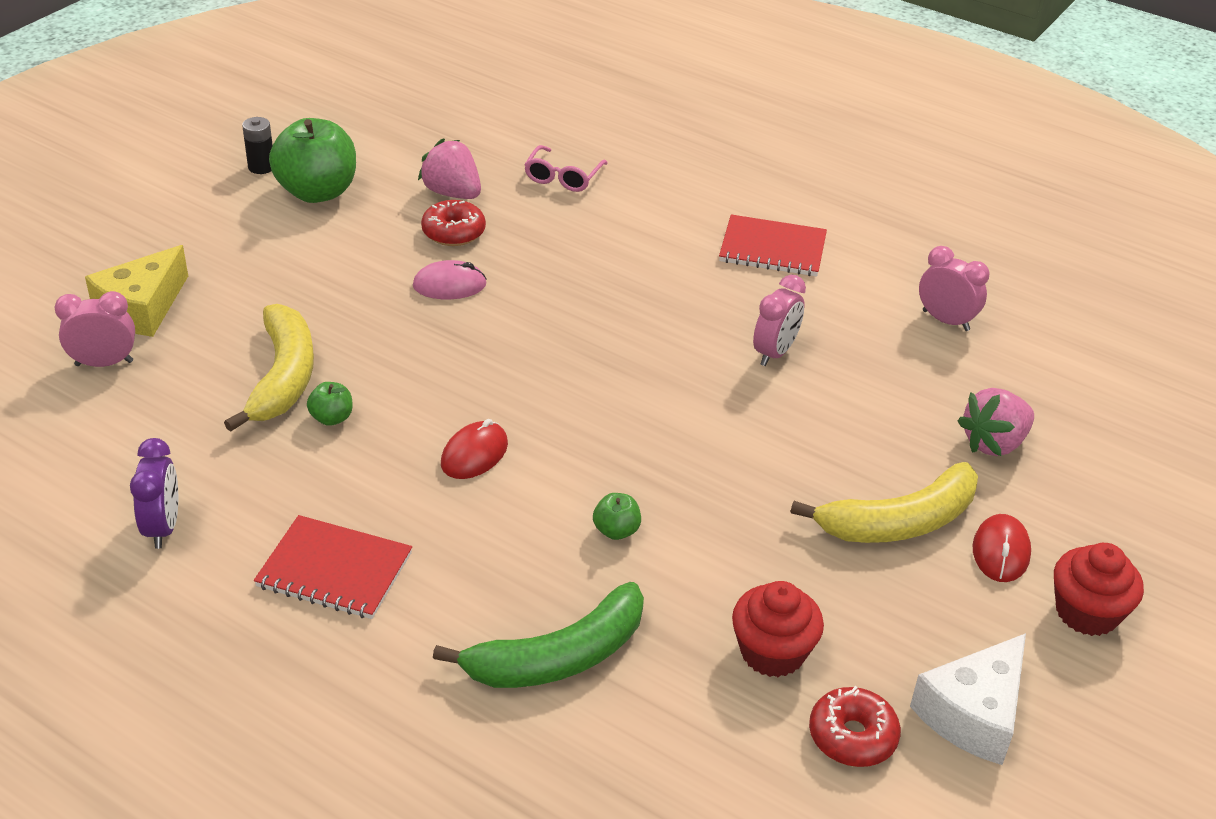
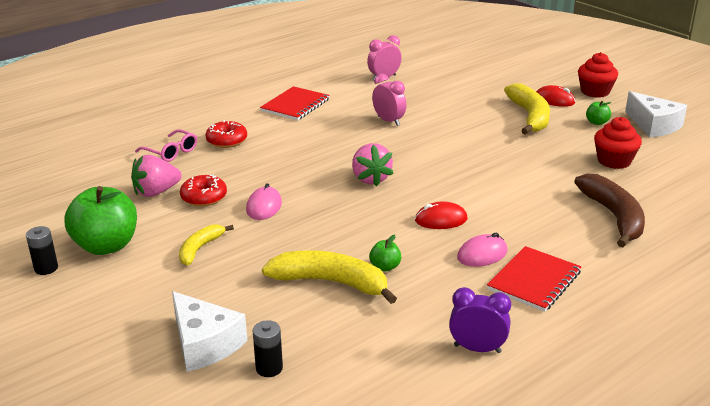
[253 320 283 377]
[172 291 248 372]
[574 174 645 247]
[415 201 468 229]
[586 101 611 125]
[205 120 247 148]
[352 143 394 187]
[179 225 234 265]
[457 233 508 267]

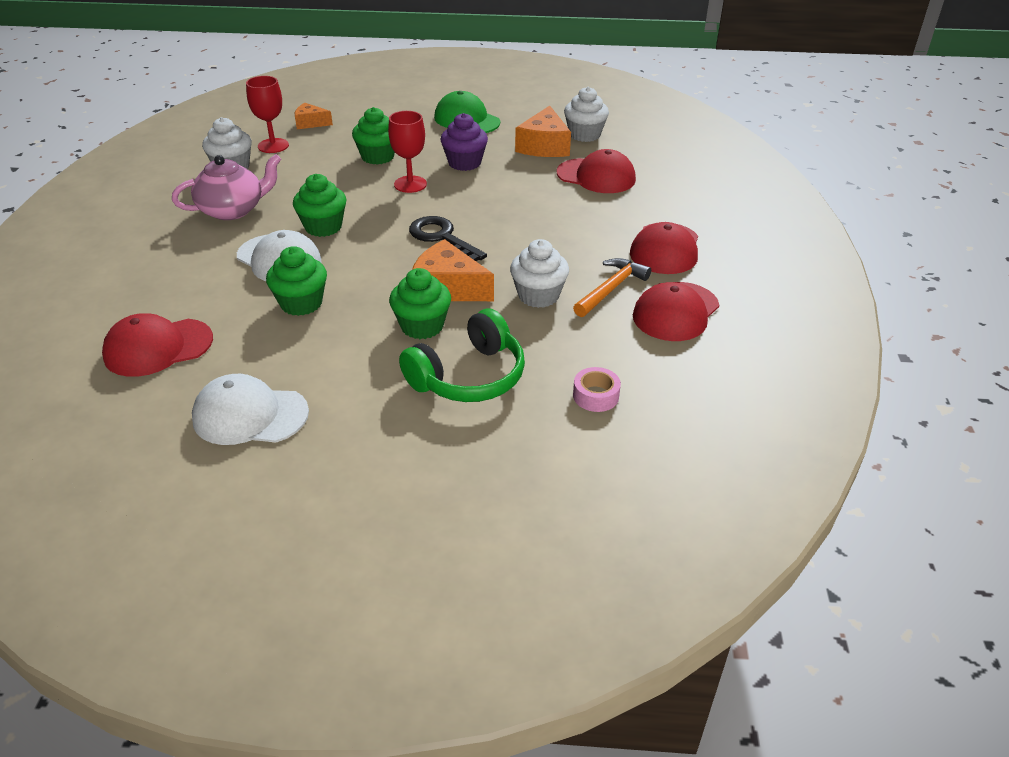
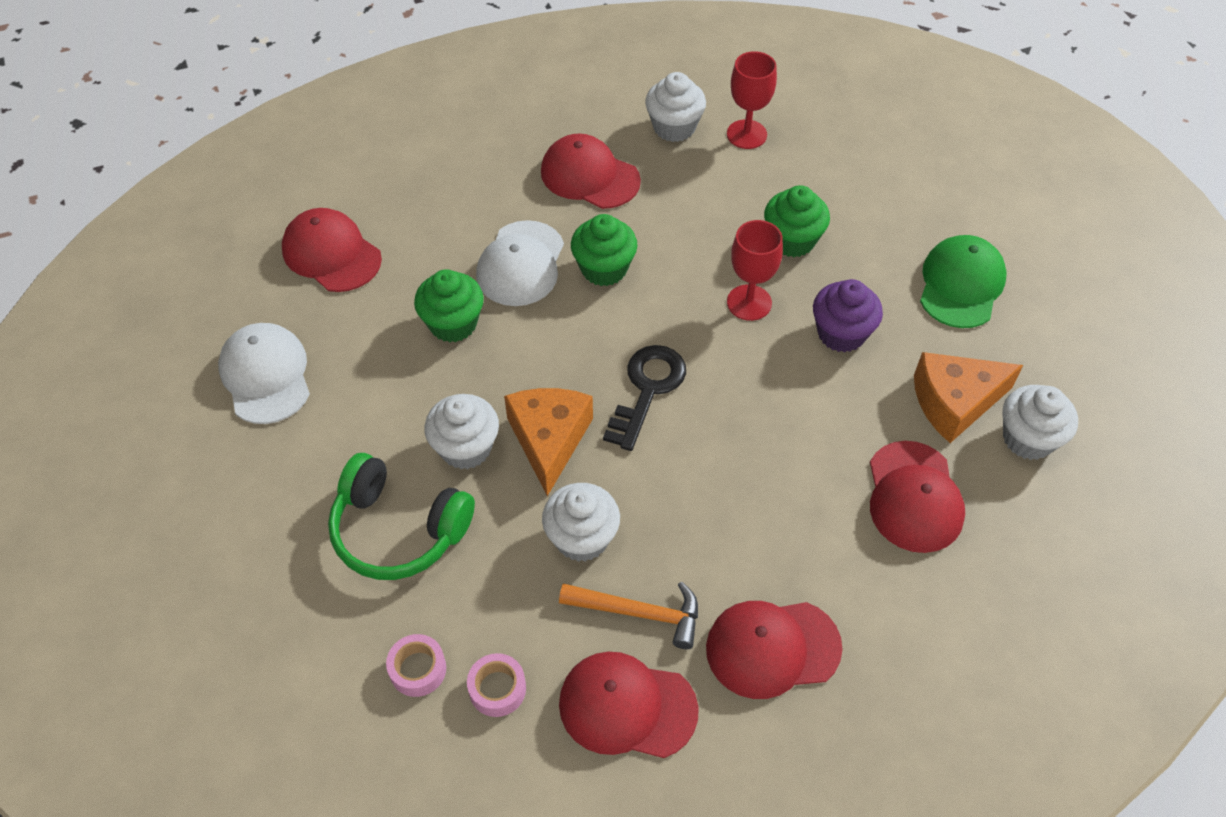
[541 133 641 209]
[295 103 333 129] (first image)
[424 394 499 469]
[467 653 526 717]

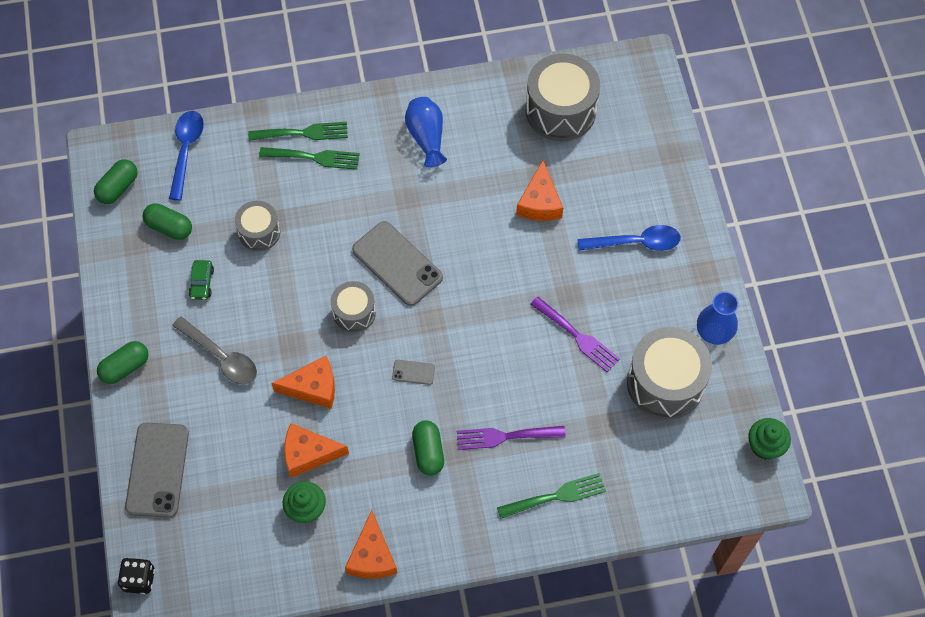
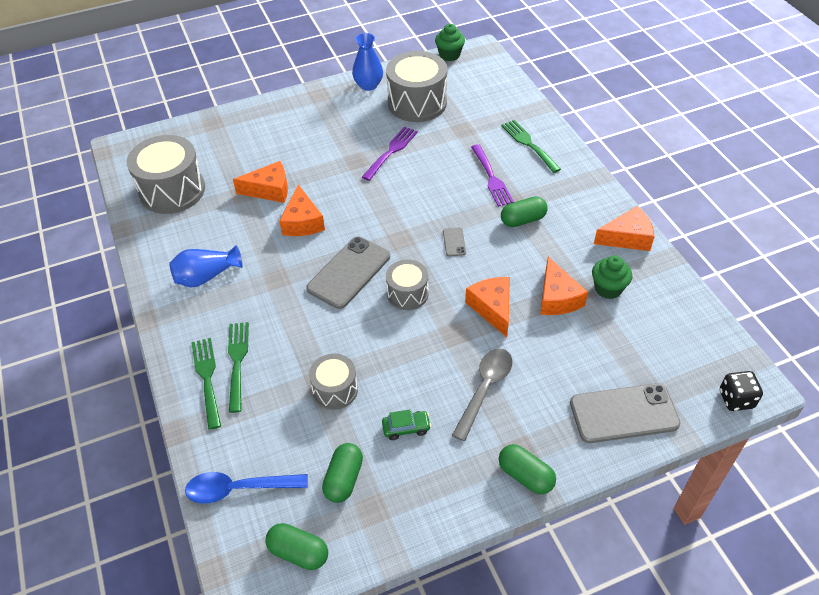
[577 225 681 251] (first image)
[279 185 325 236]

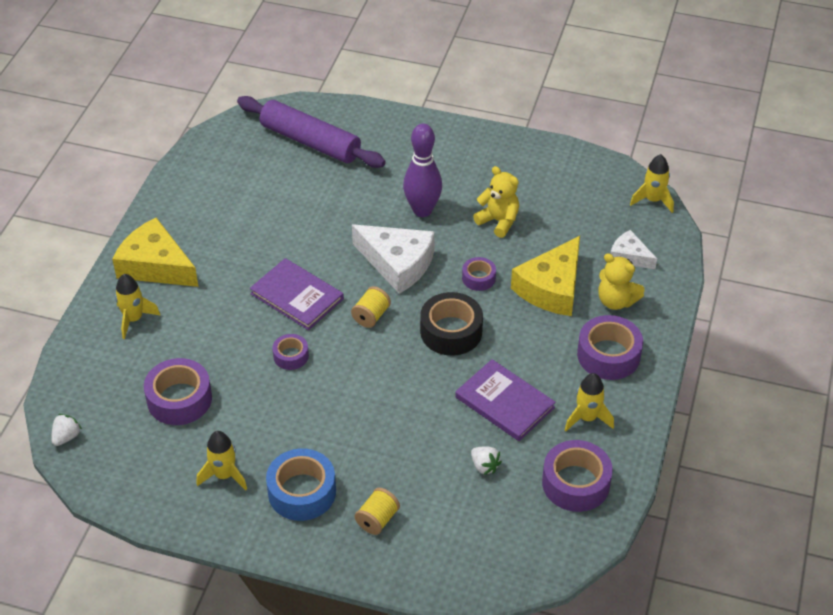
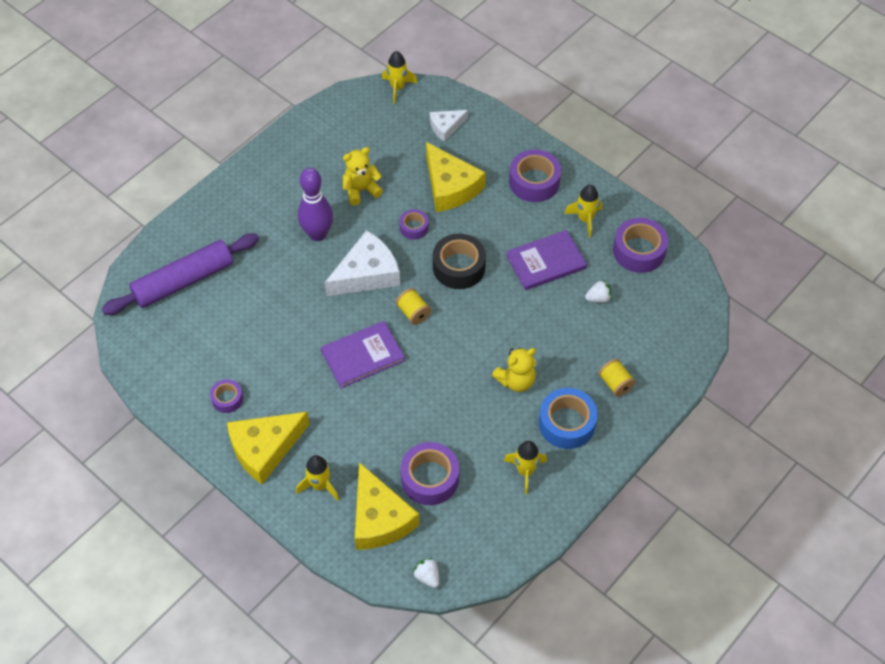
[210 380 243 413]
[492 347 536 392]
[355 462 420 550]

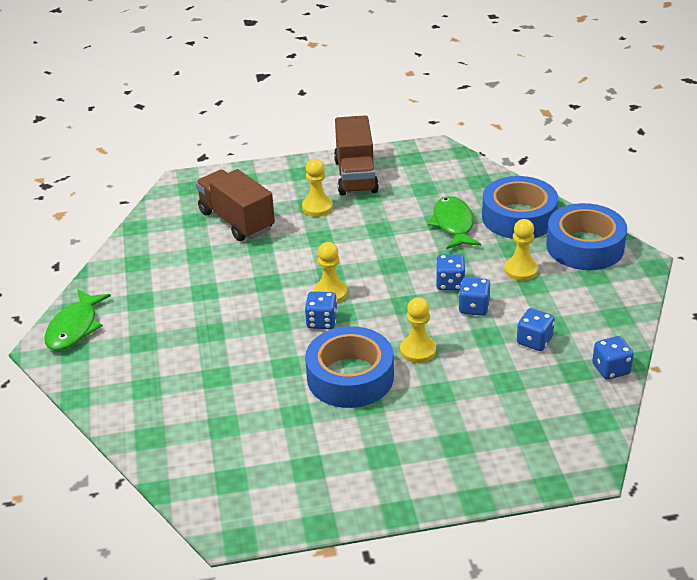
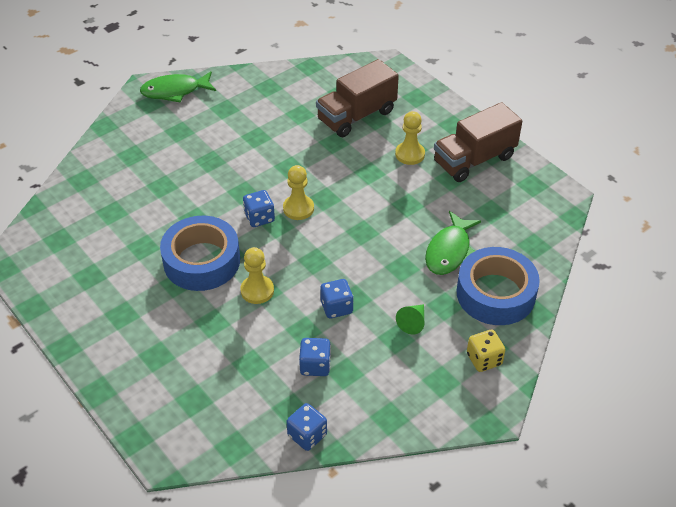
[316 59 399 137]
[425 211 481 275]
[436 255 465 290] (first image)
[396 304 424 334]
[467 330 505 372]

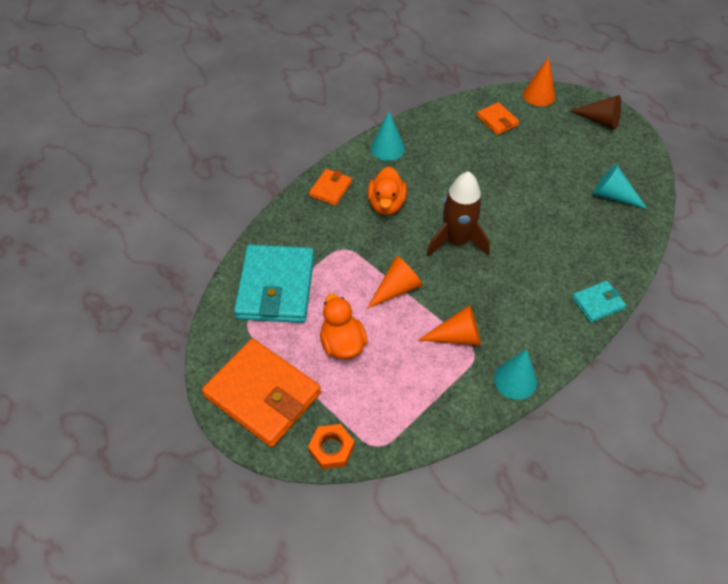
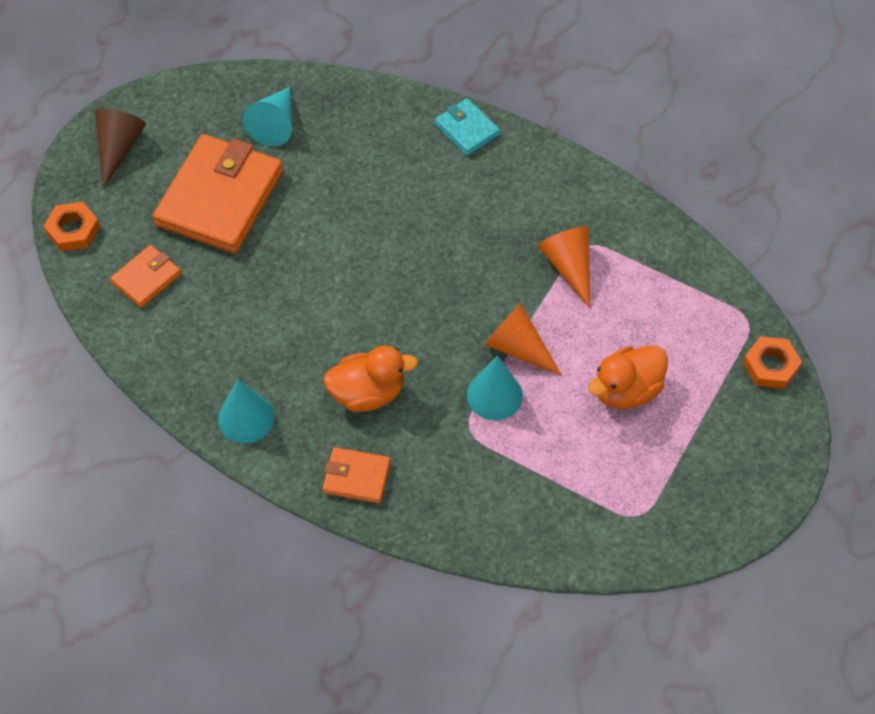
[153 134 283 253]
[234 245 314 323] (first image)
[427 171 490 256] (first image)
[467 355 523 420]
[44 202 100 251]

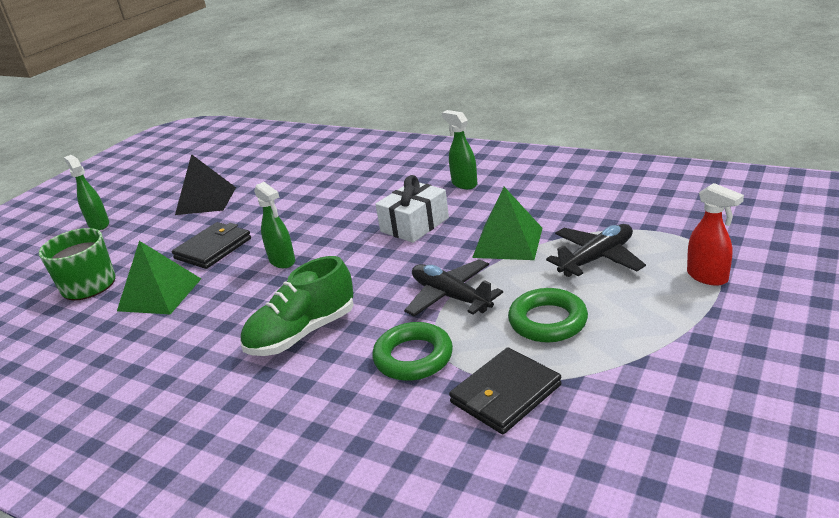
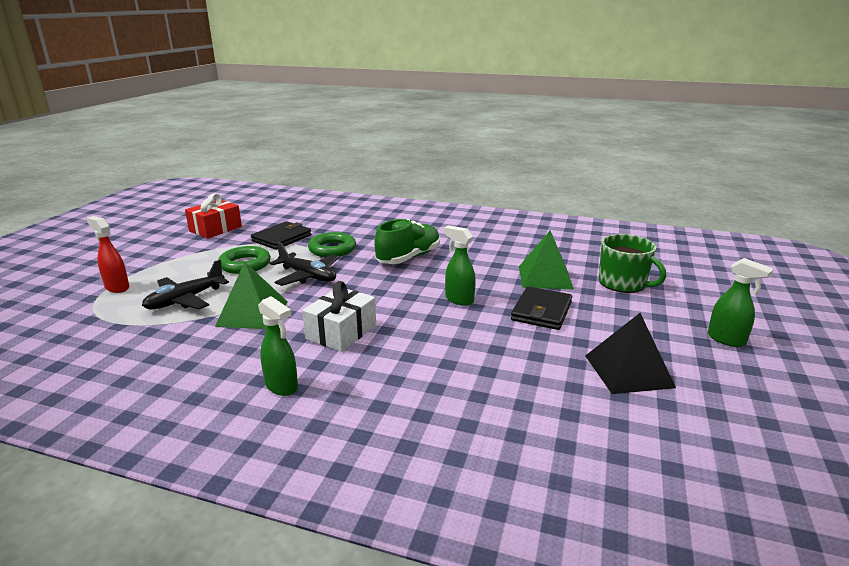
[185 193 242 239]

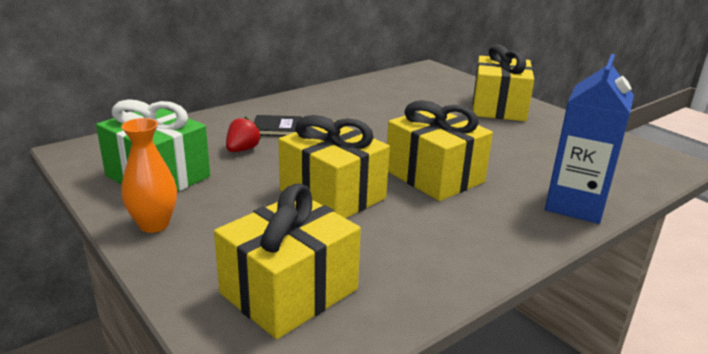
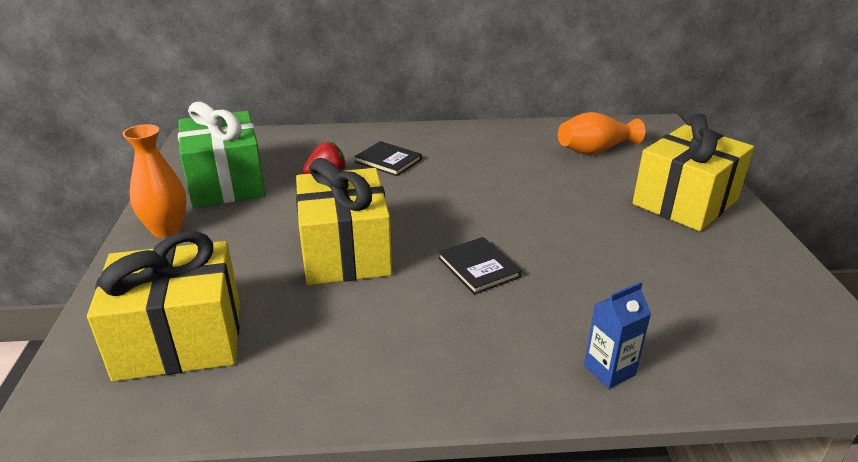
[438 237 522 295]
[584 282 651 389]
[558 112 645 155]

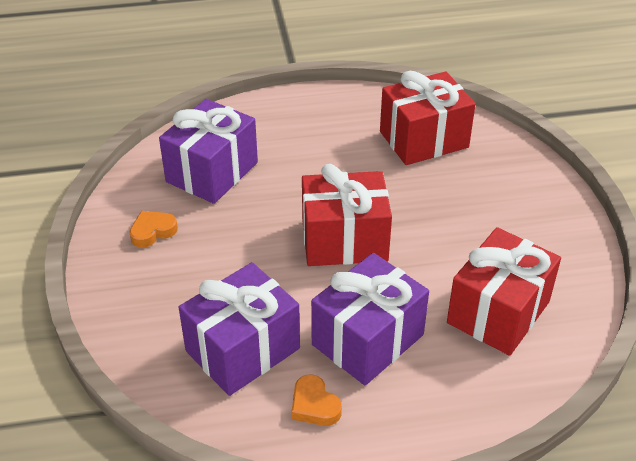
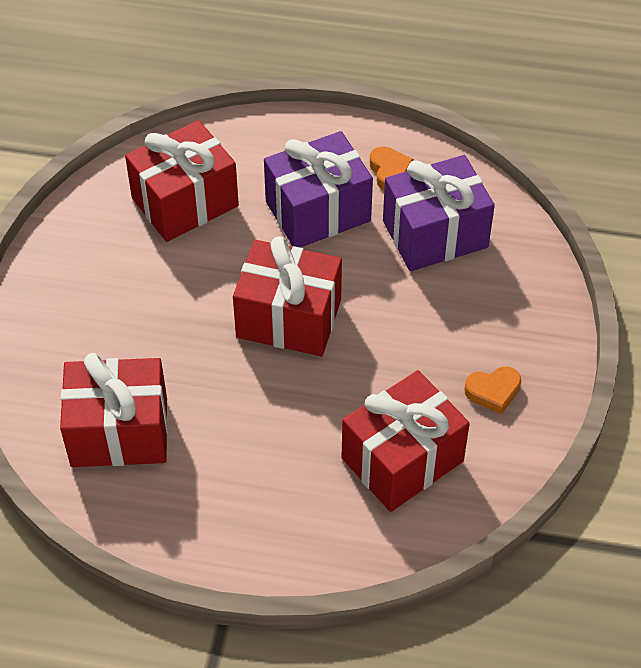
[342 370 470 512]

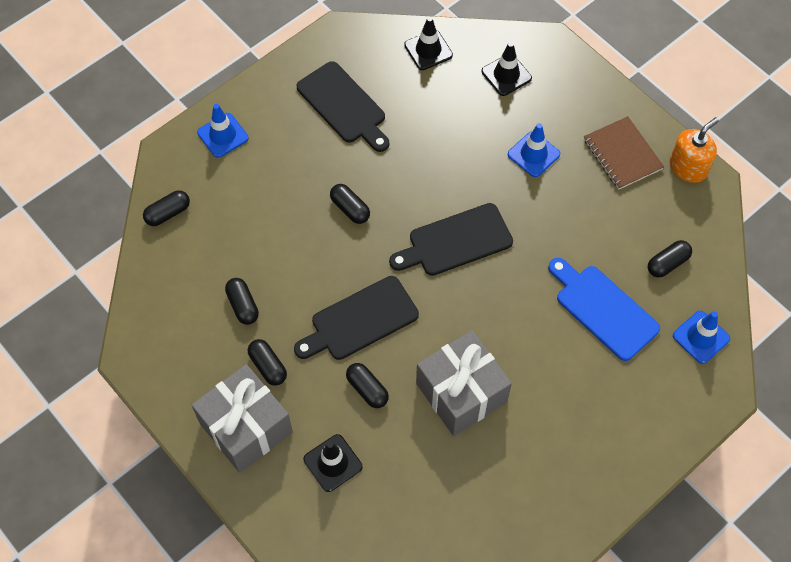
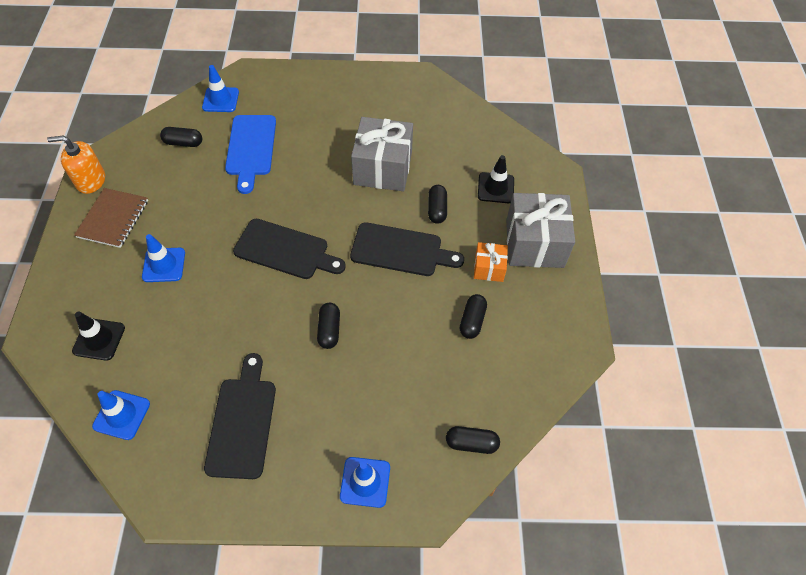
[474 242 508 282]
[92 390 150 440]

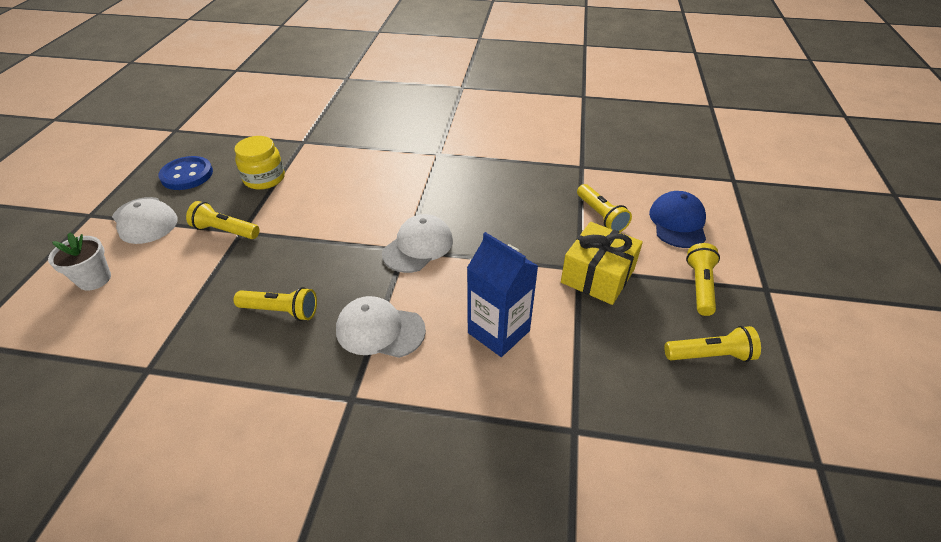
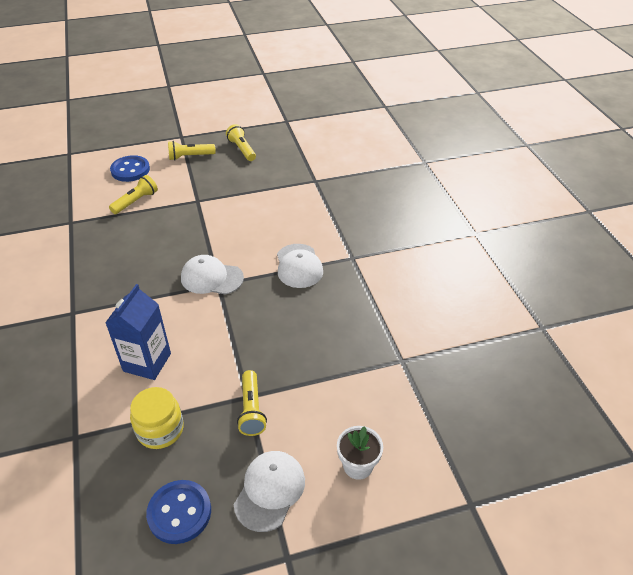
[234 287 317 321] (first image)
[105 284 171 380]
[561 222 643 305] (first image)
[110 155 150 182]

